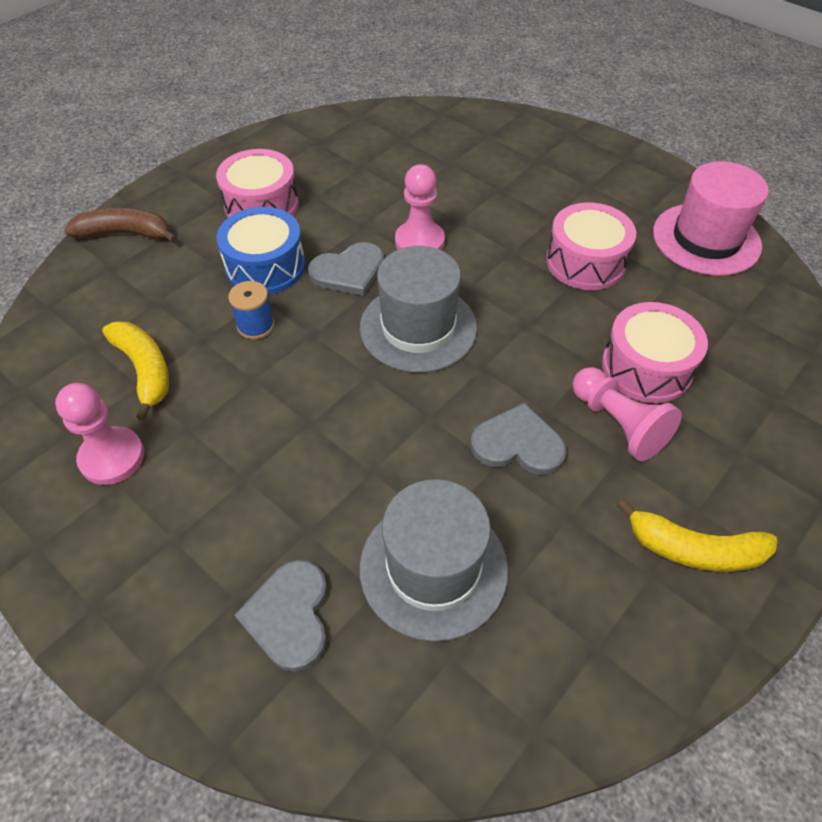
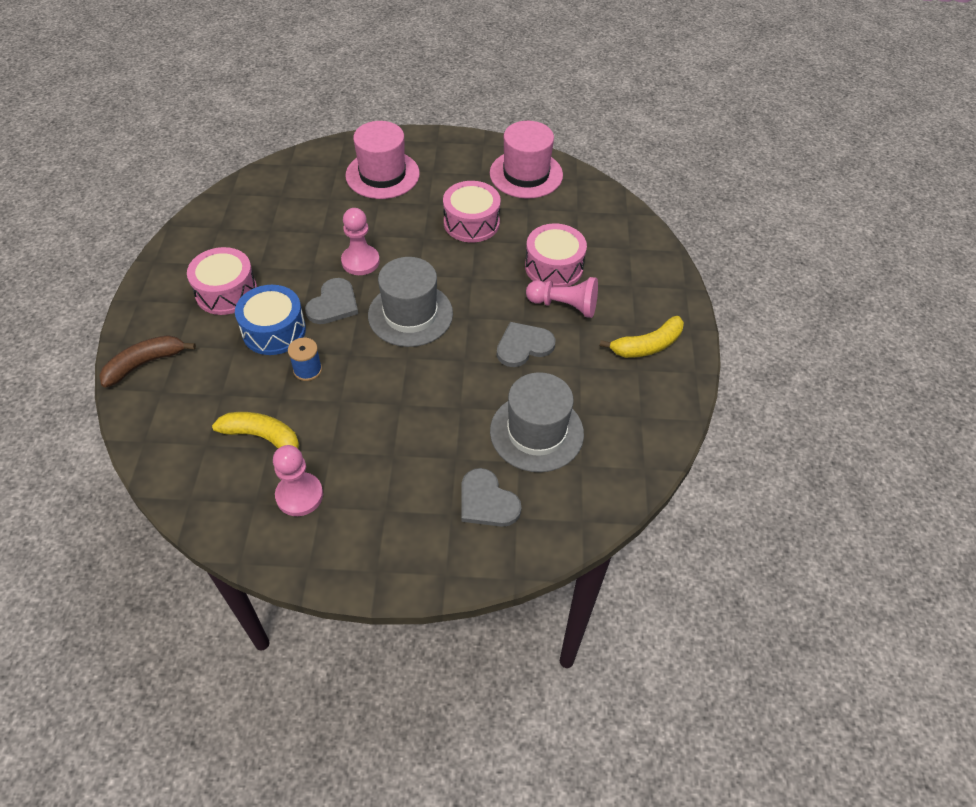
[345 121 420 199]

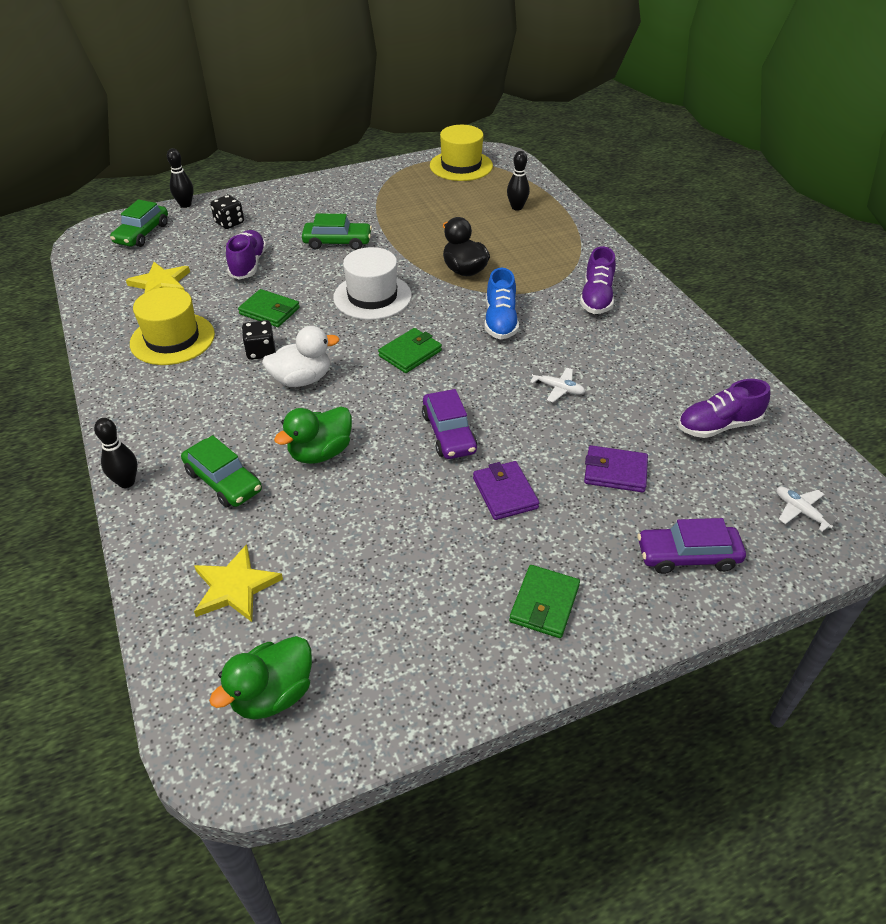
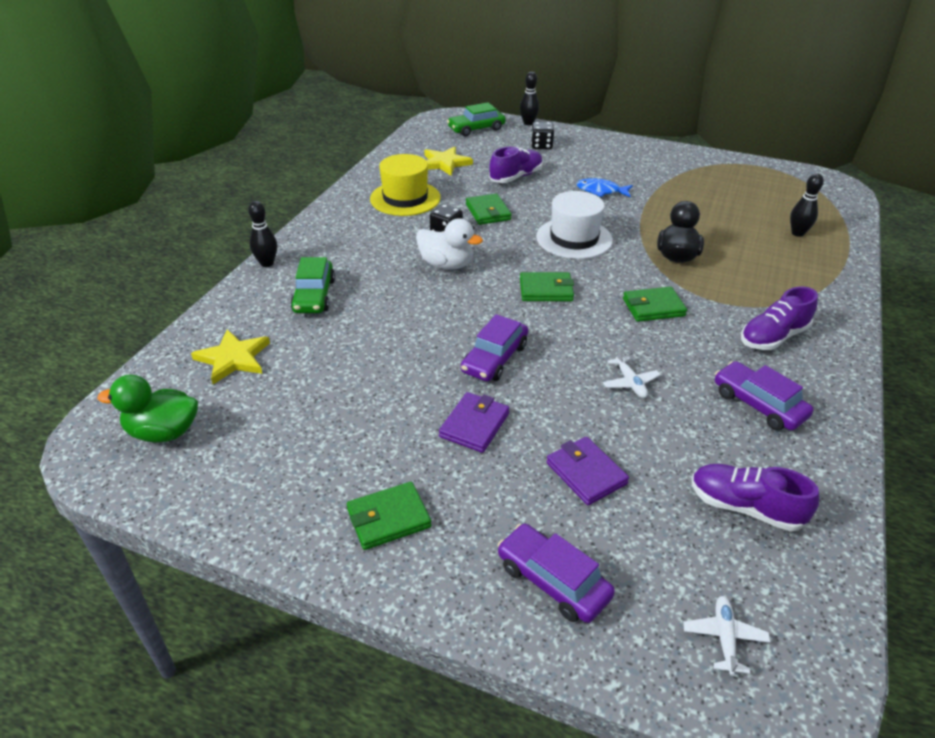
[274 406 352 464] (first image)
[576 178 633 197]
[430 125 493 181] (first image)
[623 287 687 322]
[715 361 813 430]

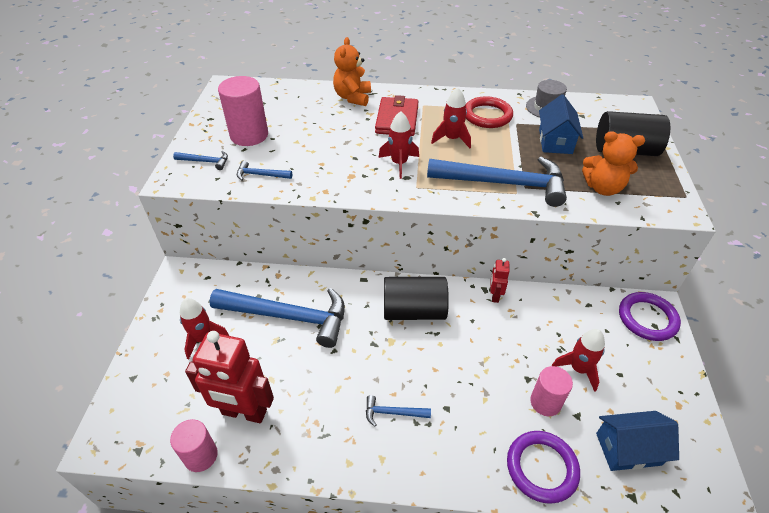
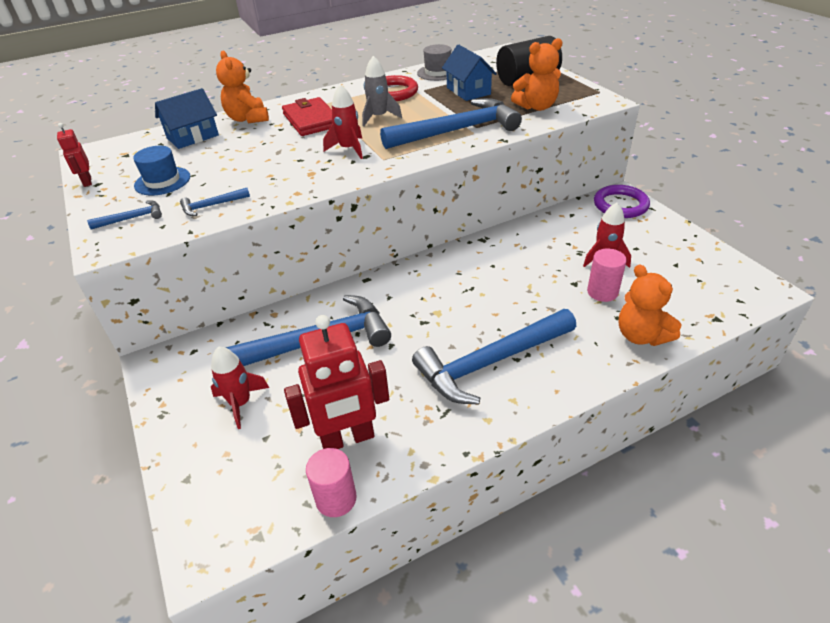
[133 146 190 196]
[412 309 576 405]
[384 277 449 320] (first image)
[362 56 402 126]
[57 123 92 187]
[618 264 681 346]
[155 88 219 149]

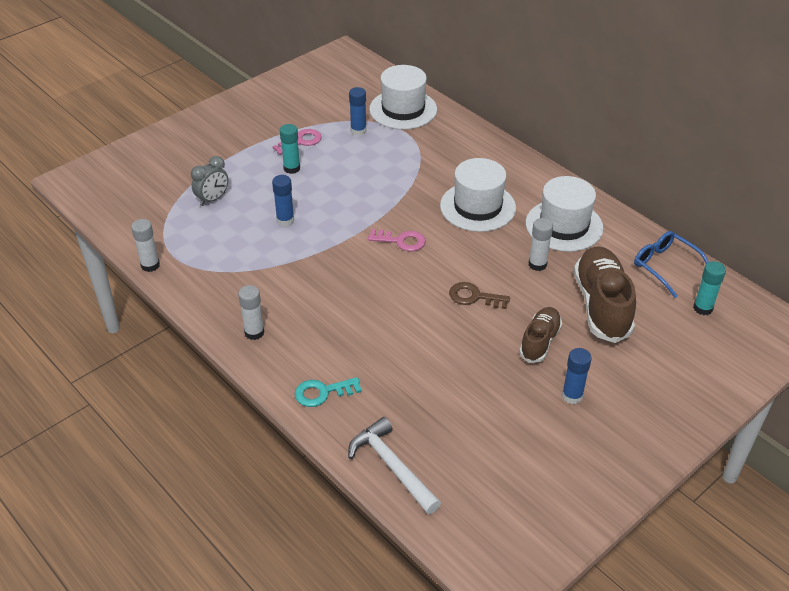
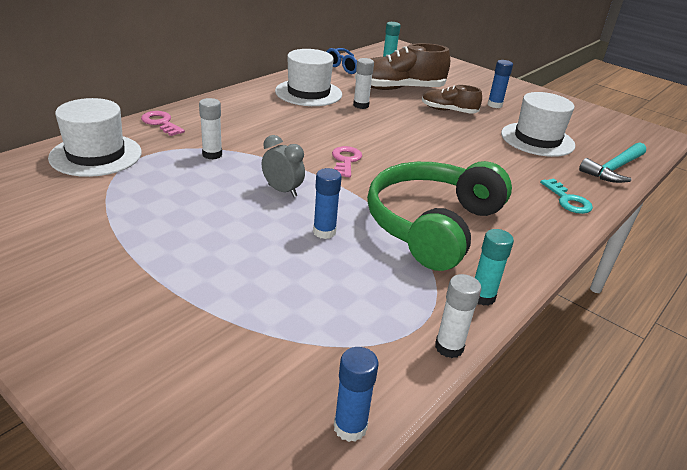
[262 135 305 197]
[199 98 222 159]
[141 111 185 136]
[475 229 514 306]
[579 142 646 183]
[334 347 379 442]
[501 92 575 157]
[449 282 510 309] (first image)
[367 161 512 271]

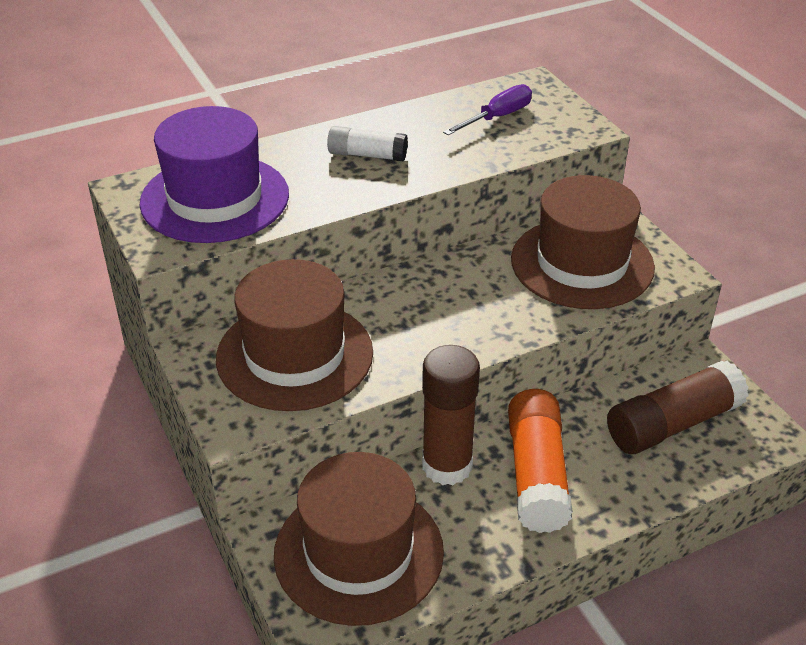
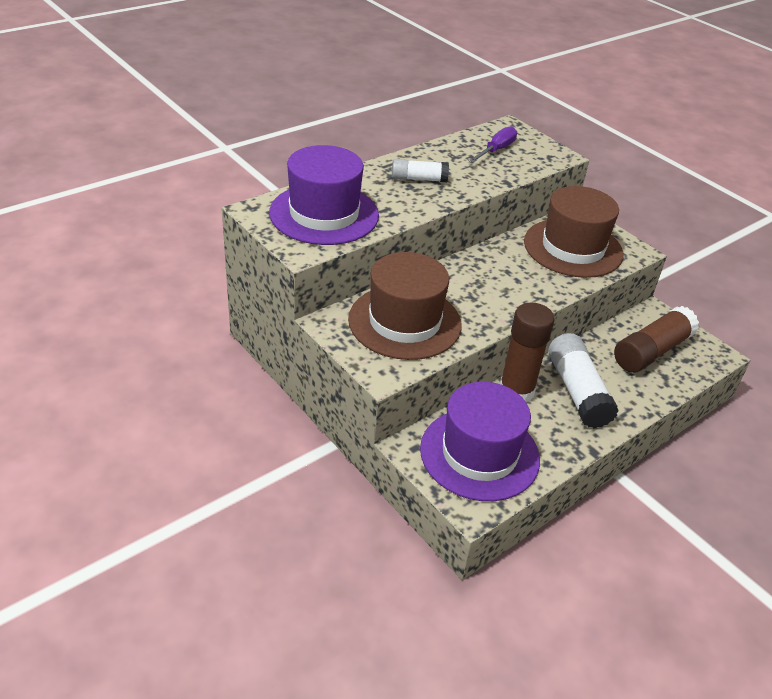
[420 382 540 501]
[548 333 619 428]

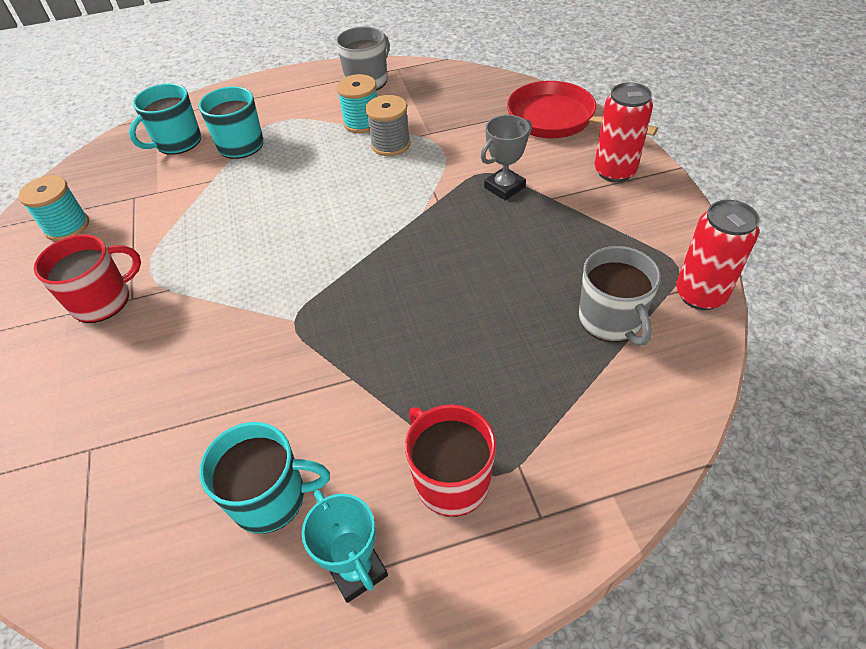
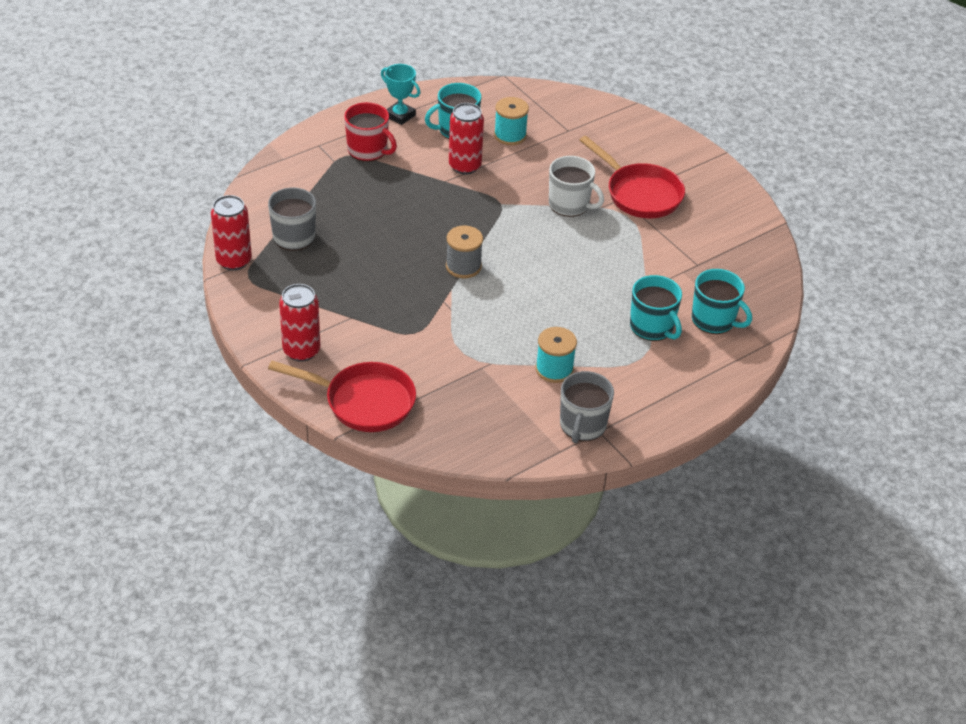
[494 97 529 145]
[579 136 685 219]
[692 269 752 334]
[446 226 483 278]
[481 115 532 201] (first image)
[449 103 484 175]
[549 156 604 217]

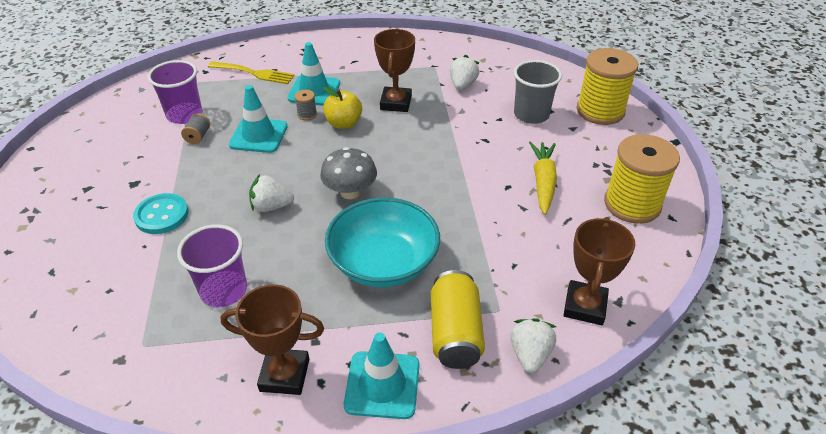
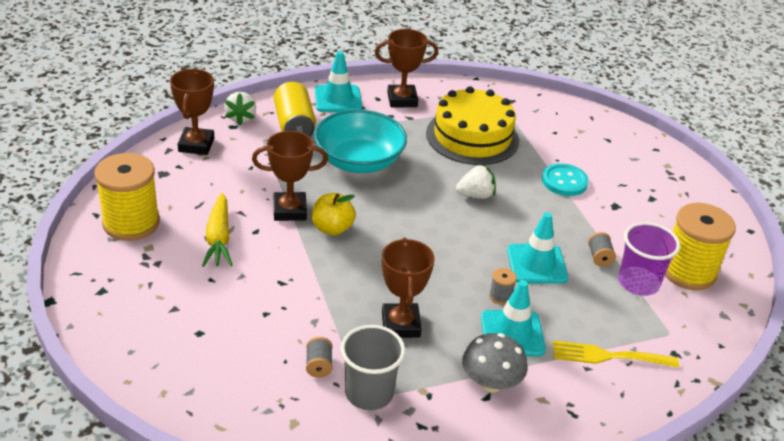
[426 86 519 165]
[462 333 528 393]
[312 193 356 235]
[306 337 333 378]
[340 325 405 410]
[665 203 736 290]
[252 131 328 221]

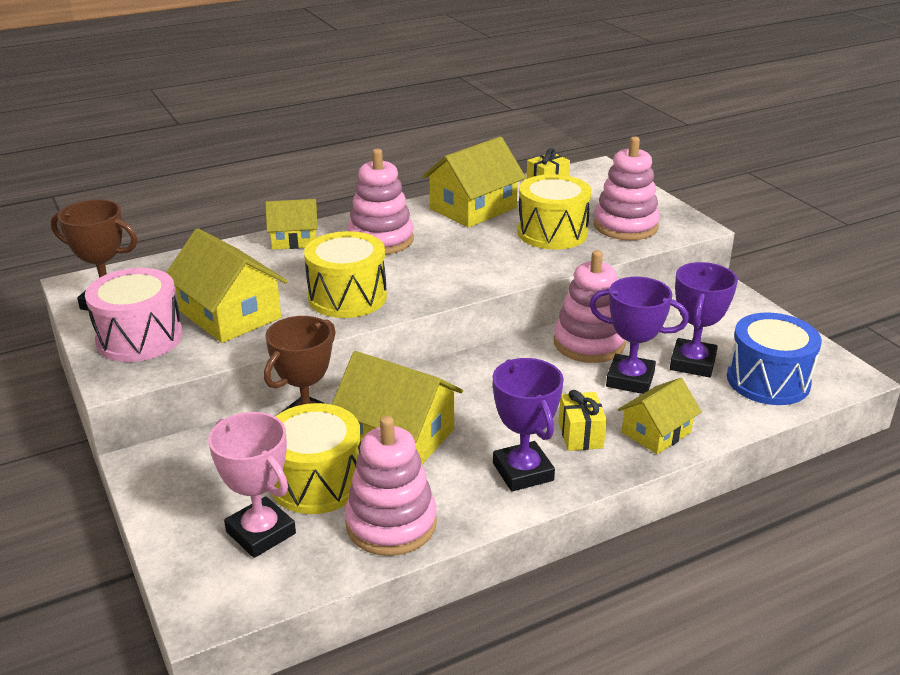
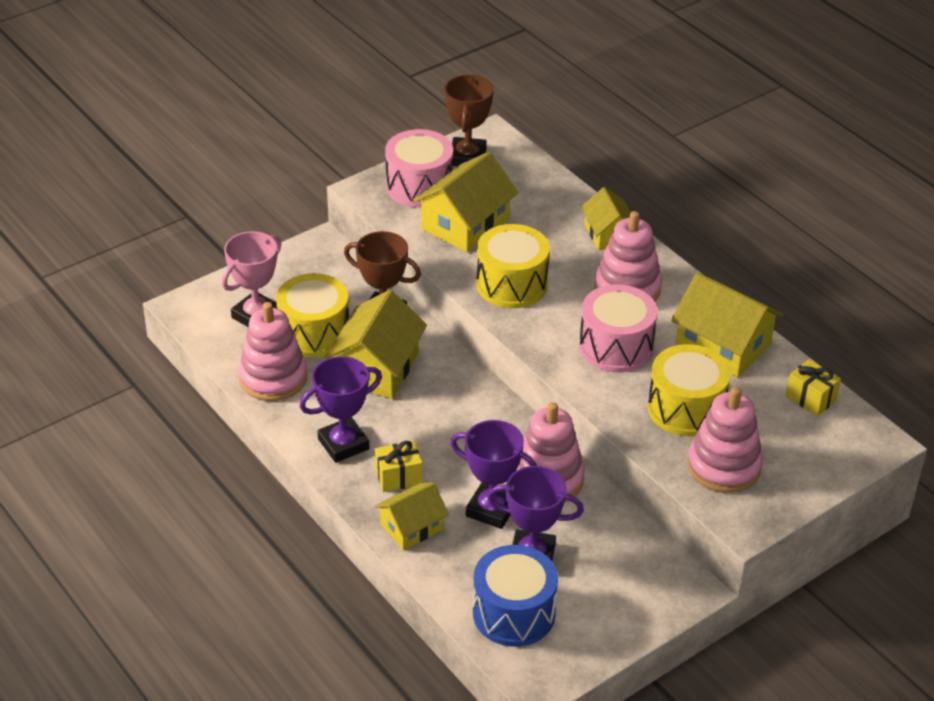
[450 420 537 529]
[375 482 449 550]
[579 284 658 373]

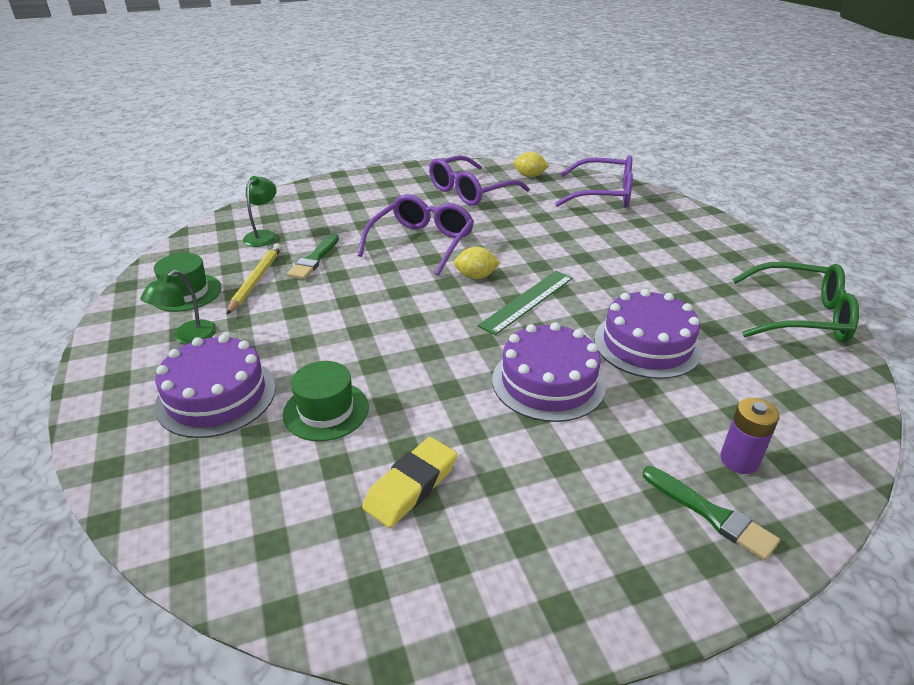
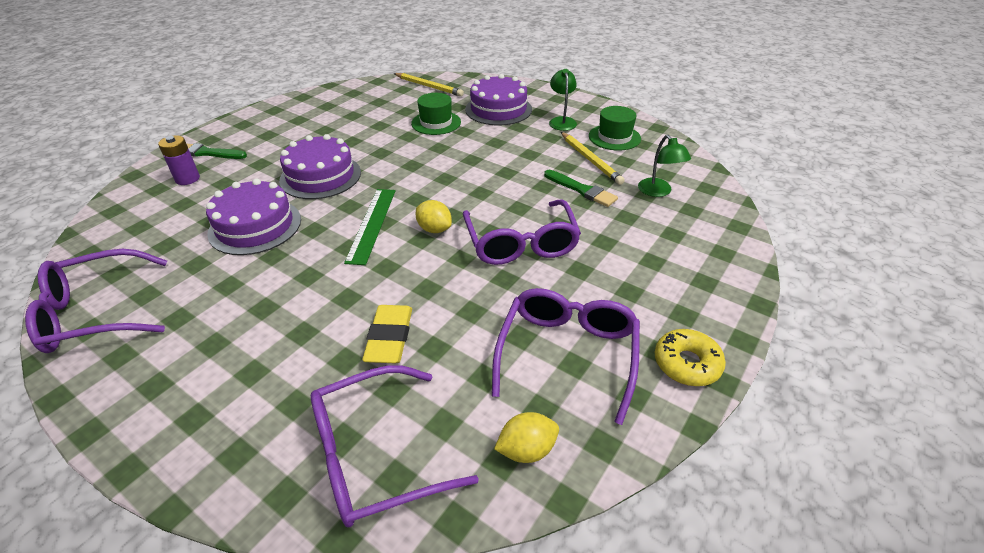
[544 170 618 207]
[362 305 412 363]
[416 200 452 233]
[25 249 167 353]
[394 73 464 96]
[655 329 726 386]

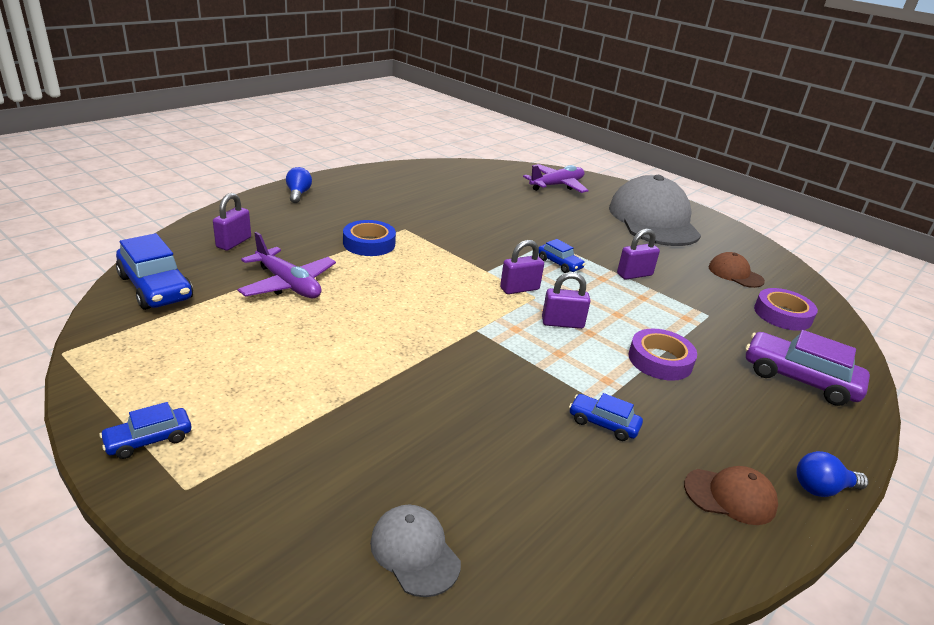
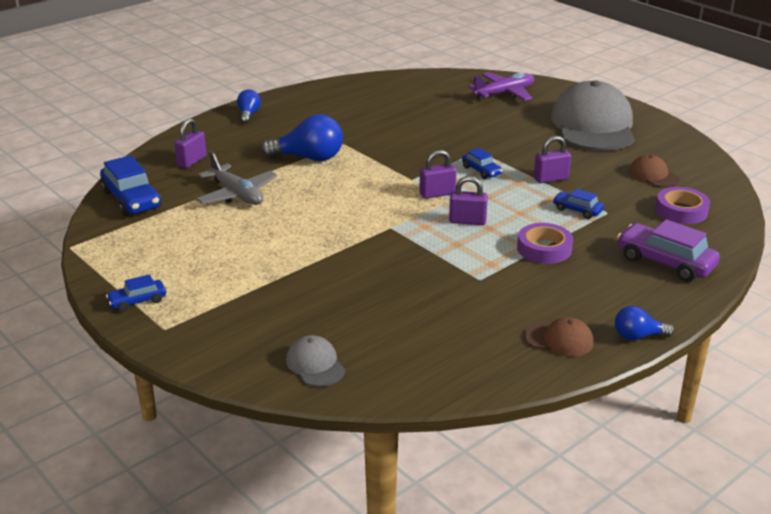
[196 151 277 205]
[261 114 343 161]
[553 189 604 219]

